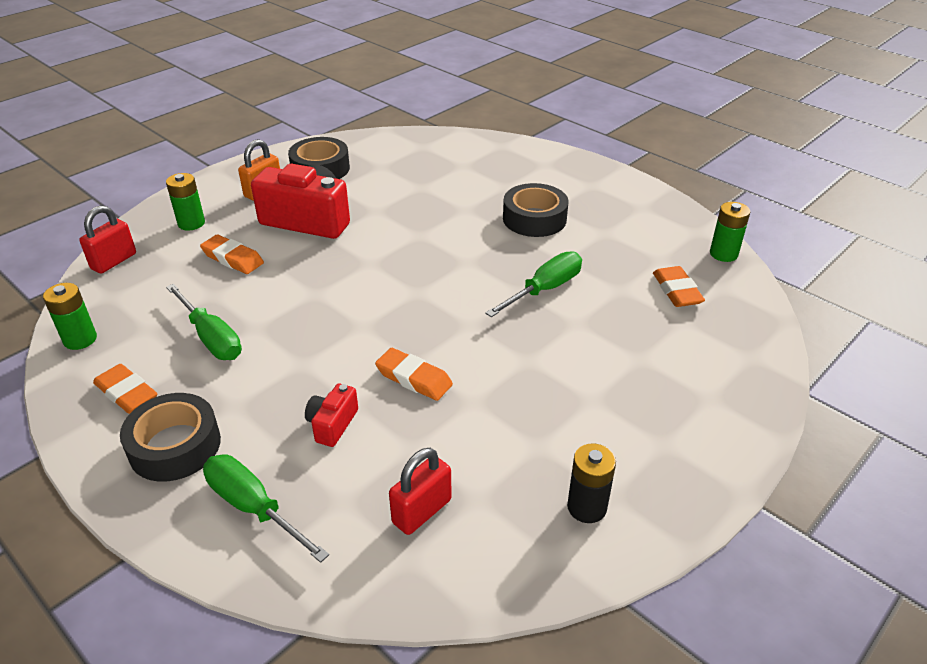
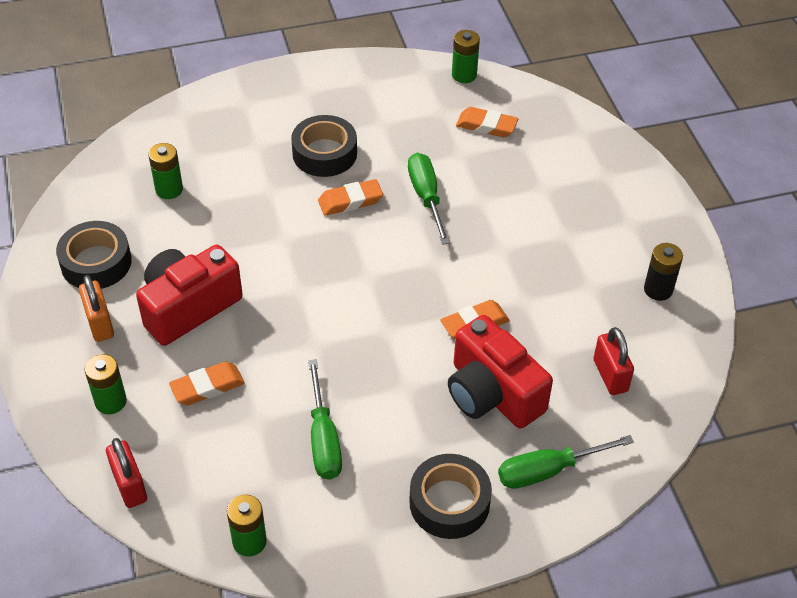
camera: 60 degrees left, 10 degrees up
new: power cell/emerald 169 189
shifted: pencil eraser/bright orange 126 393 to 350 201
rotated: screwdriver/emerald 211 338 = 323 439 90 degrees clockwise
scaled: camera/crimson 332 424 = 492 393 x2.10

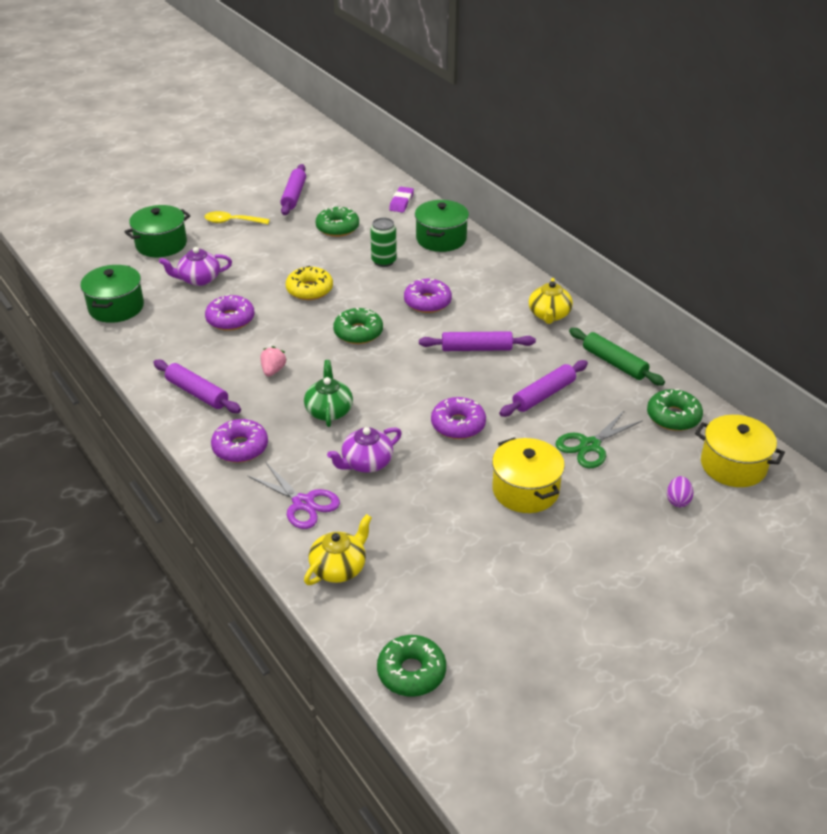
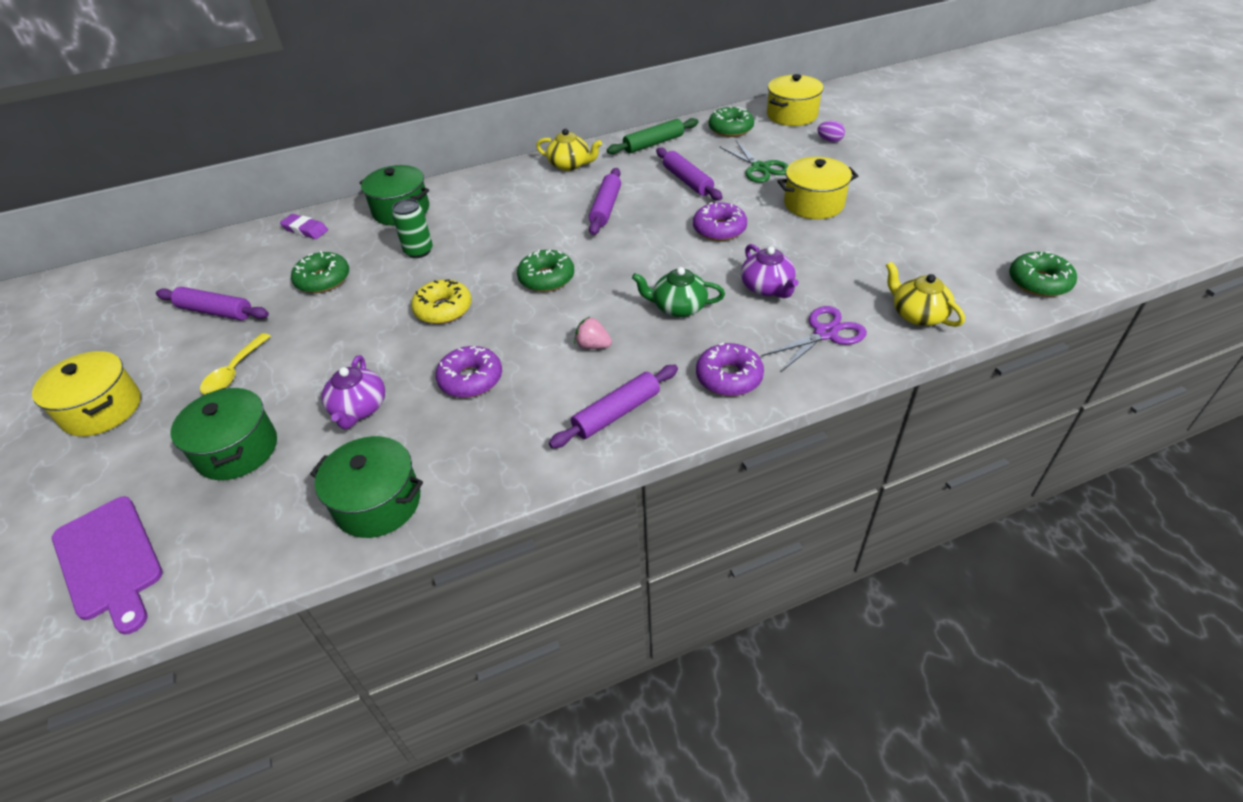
camera: 75 degrees left, 5 degrees up
gone: doughnut/royal purple 427 302
new: cooking pot/golden 102 409; cutting board/royal purple 109 561

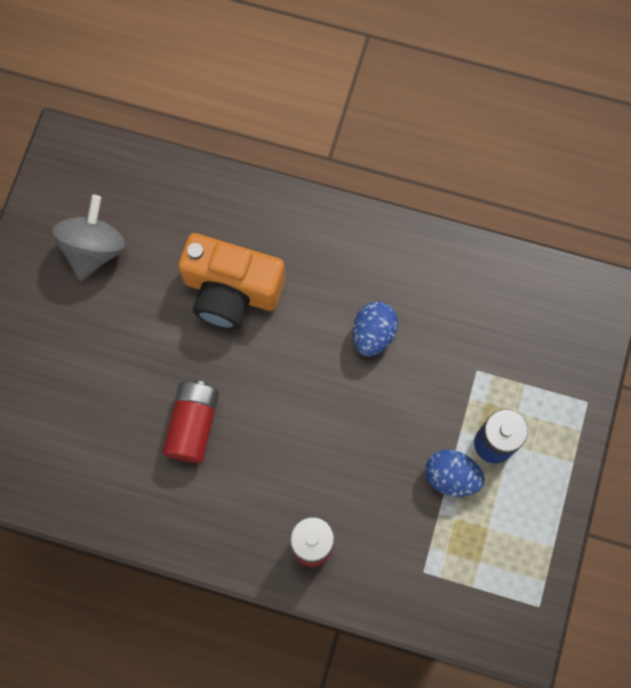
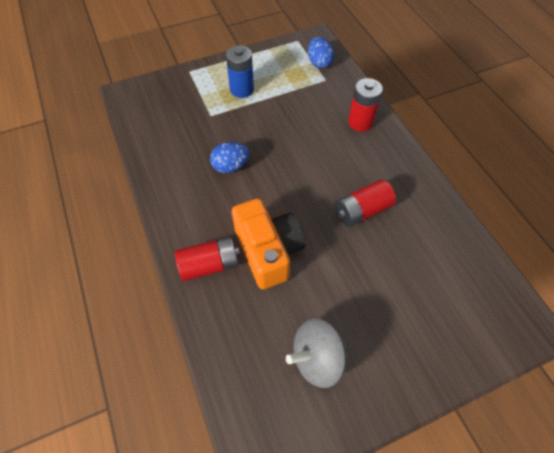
camera: 130 degrees left, 15 degrees down
new: power cell/crimson 209 265
shifted: egg/royal blue 451 476 to 319 63

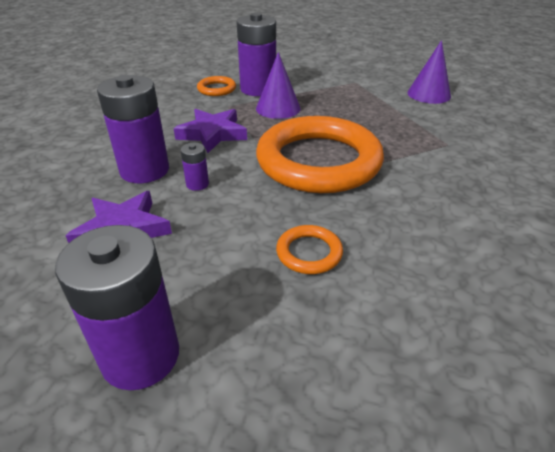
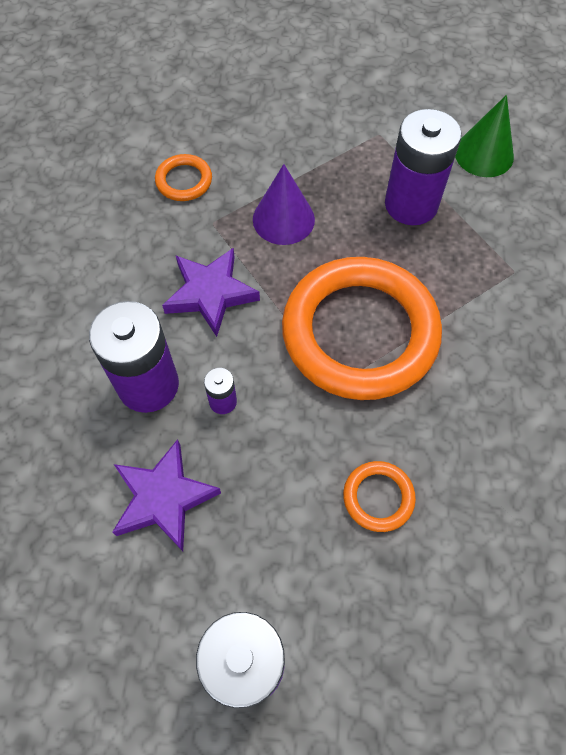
camera: 10 degrees left, 25 degrees up
shifted: power cell/royal purple 258 89 to 411 204
repainted: cone/royal purple 429 94 to cone/emerald 484 154

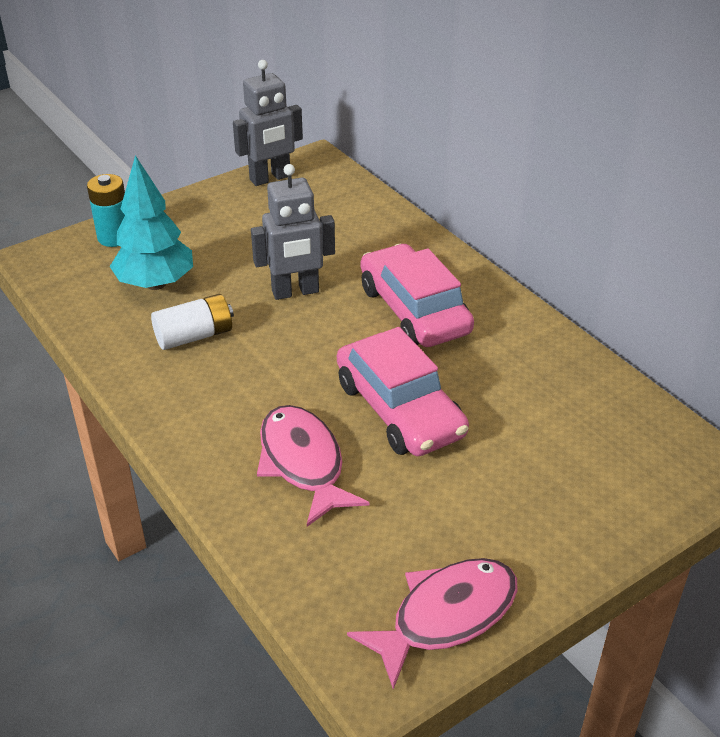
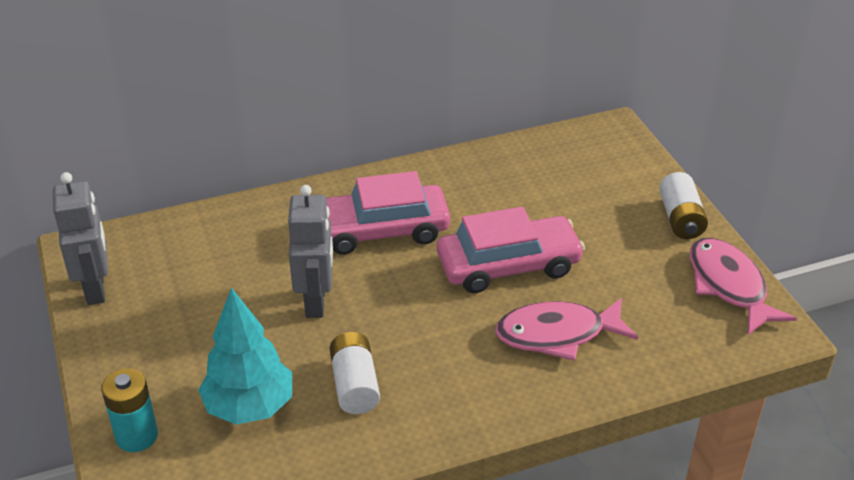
camera: 75 degrees left, 0 degrees up
new: power cell/white 680 219

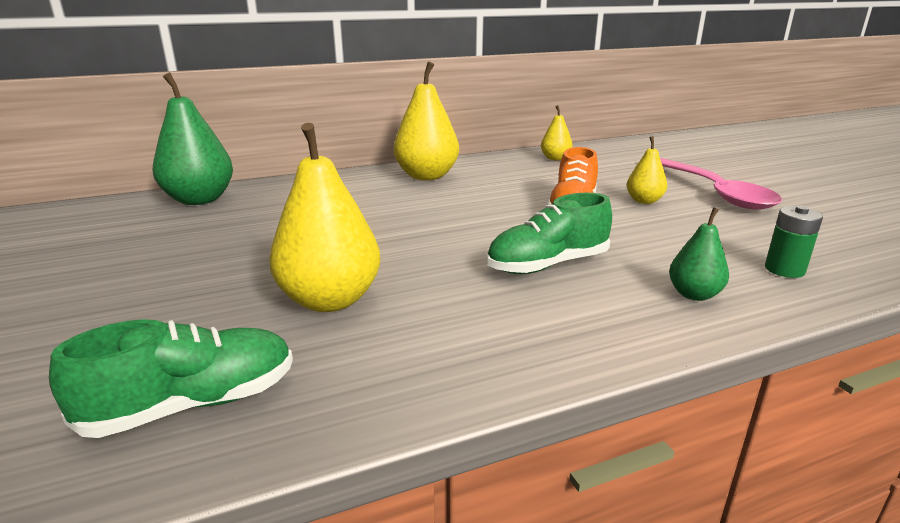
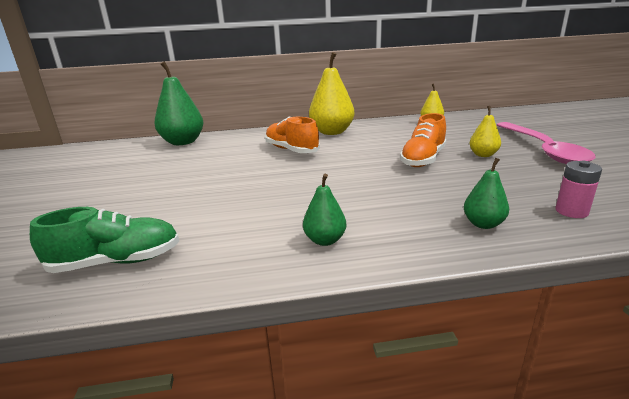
camera: 15 degrees right, 0 degrees up
gone: pear/golden 330 300; sneaker/emerald 547 265
new: sneaker/bright orange 291 150; pear/emerald 325 240
repainted: power cell/emerald 784 269 to power cell/rosy 571 211

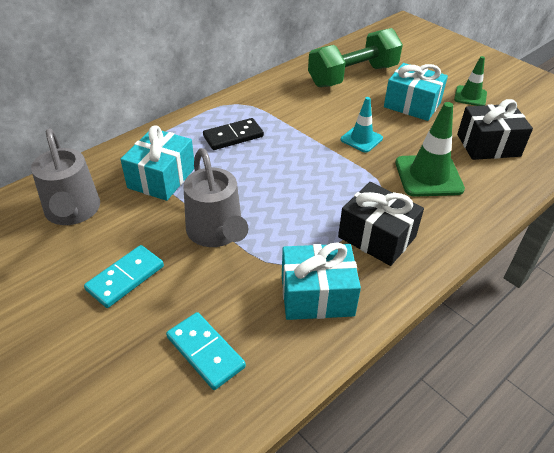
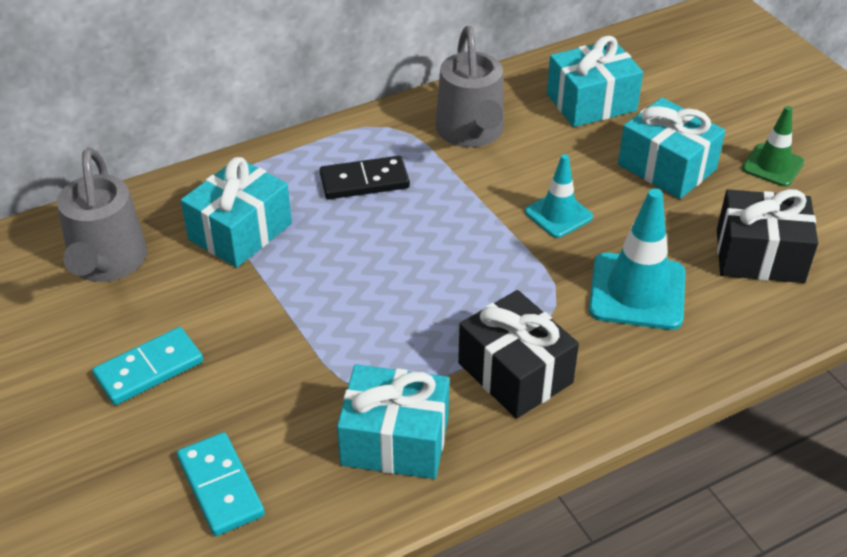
camera: 15 degrees right, 0 degrees up
shifted: watering pot/ash-grey 217 233 to 471 133
swapped: hand weight/emerald 353 76 to gift/teal 591 102
repainted: safety cone/emerald 428 176 to safety cone/teal 637 291

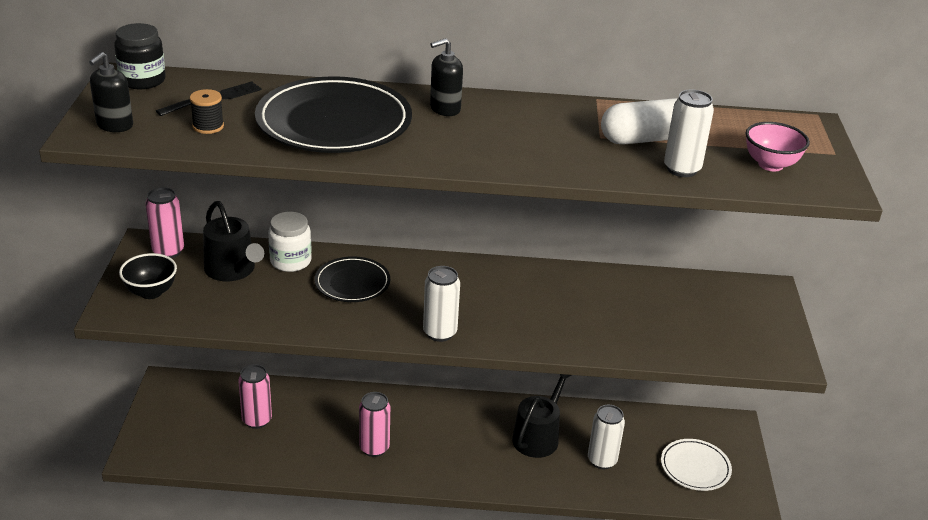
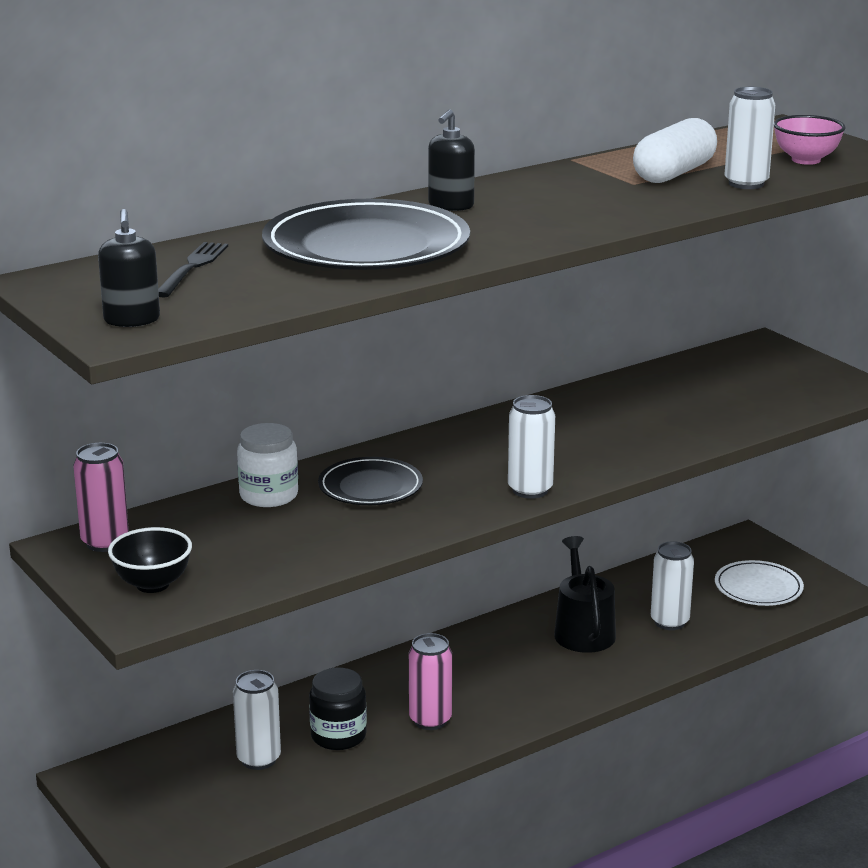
camera: 35 degrees left, 10 degrees down
gone: spool/black 208 126; watering pot/black 232 270
shifted: jar/black 142 80 to 338 736
repainted: soda can/rosy 257 420 to soda can/white 259 759

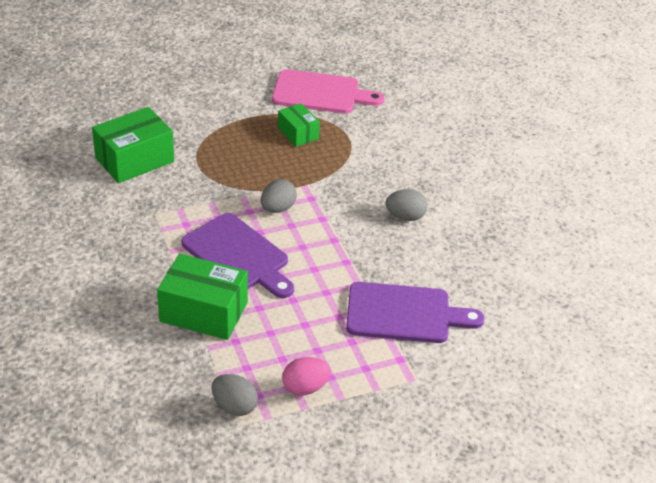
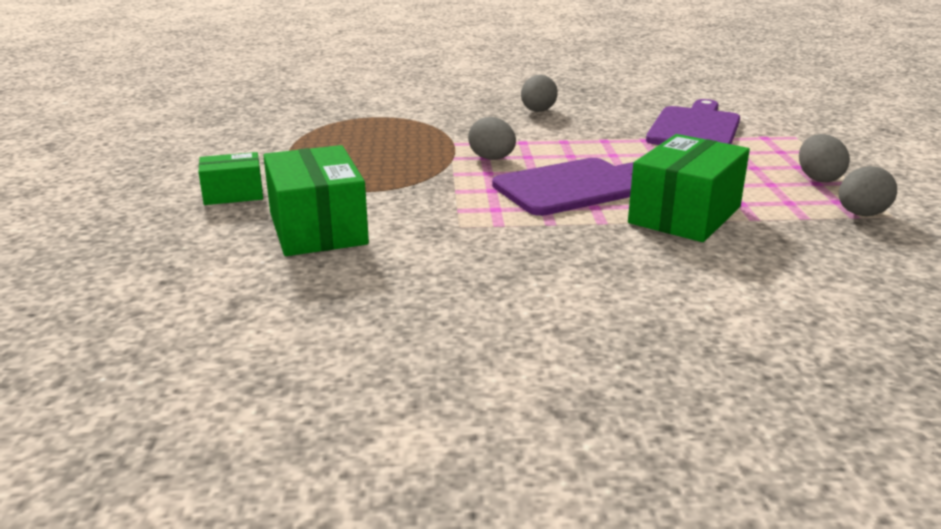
camera: 70 degrees left, 15 degrees down
gone: cutting board/rosy 320 93
shifted: parcel/emerald 298 133 to 233 194
repainted: egg/rosy 305 387 to egg/ash-grey 818 178

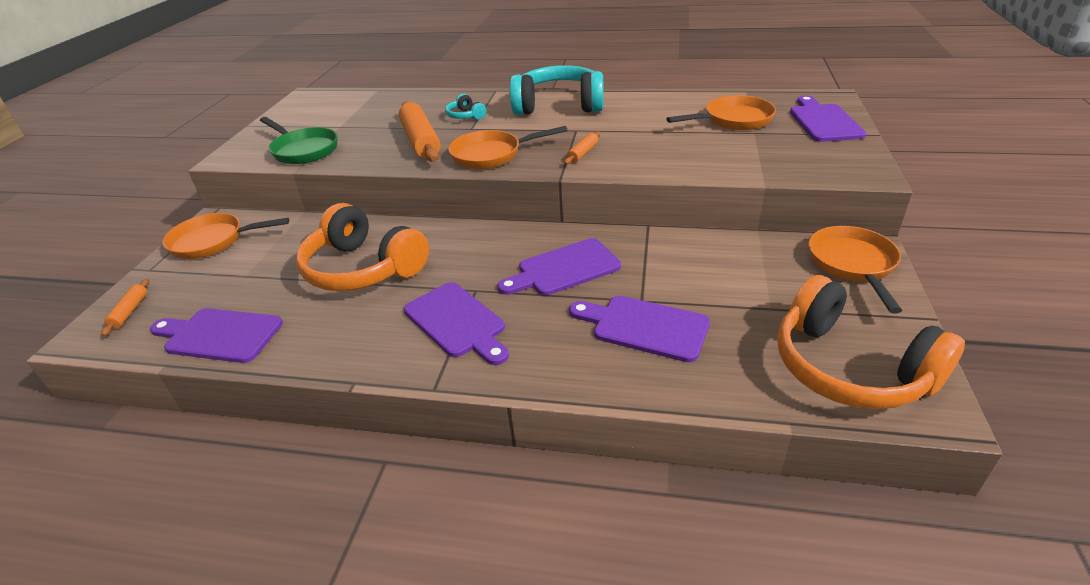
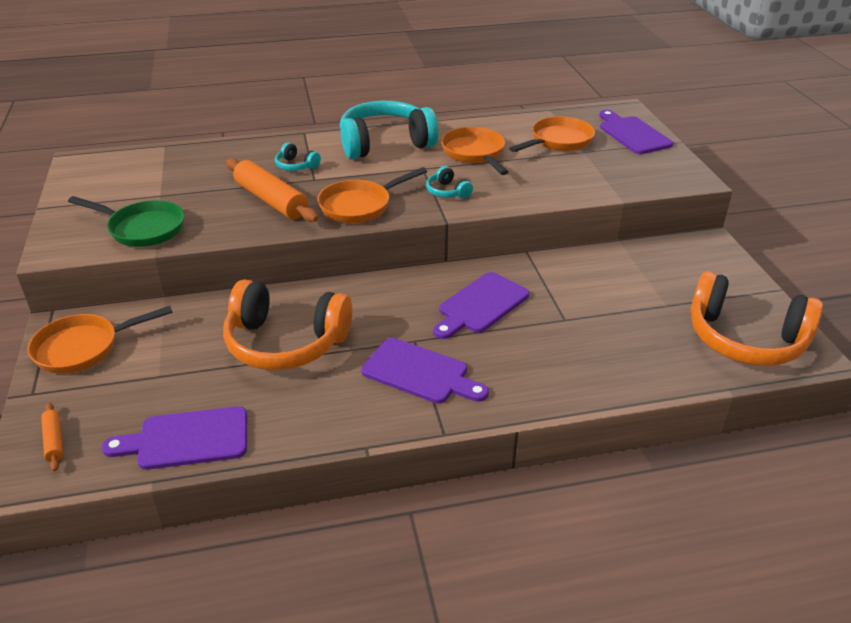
camera: 25 degrees left, 0 degrees up
gone: cutting board/royal purple 644 327
shifted: skillet/bright orange 852 264 to 474 153
swapped: dough roller/bright orange 582 153 to over-ear headphones/teal 447 192

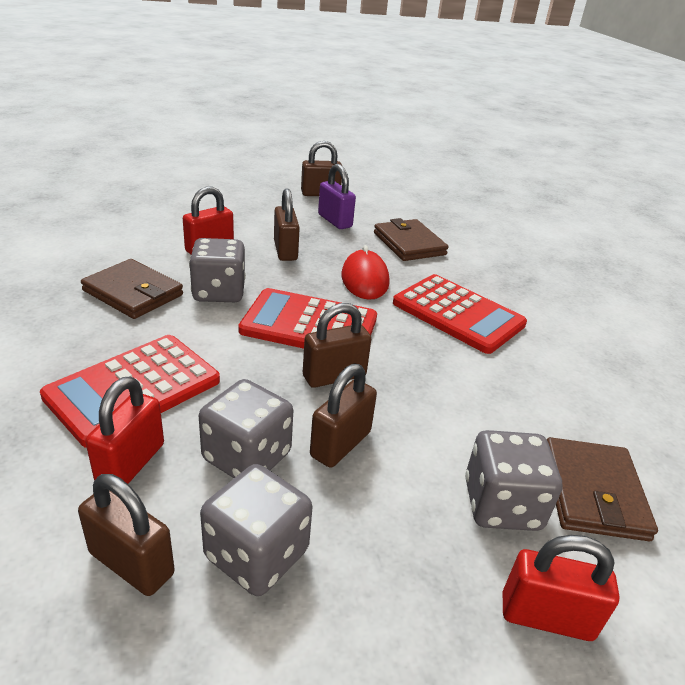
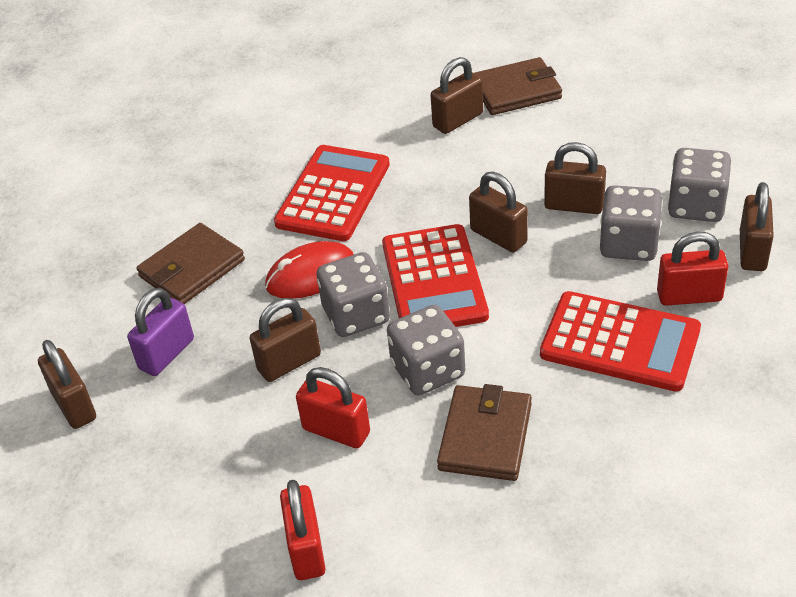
camera: 105 degrees left, 10 degrees up
new: lock/dark brown 458 120
shifted: lock/crimson 546 617 to 306 549; die/ash-grey 501 505 to 356 315

